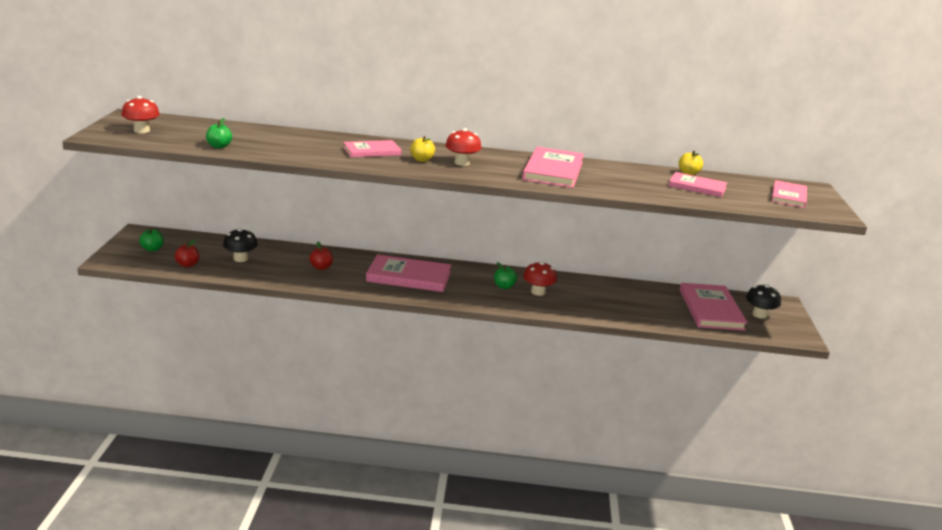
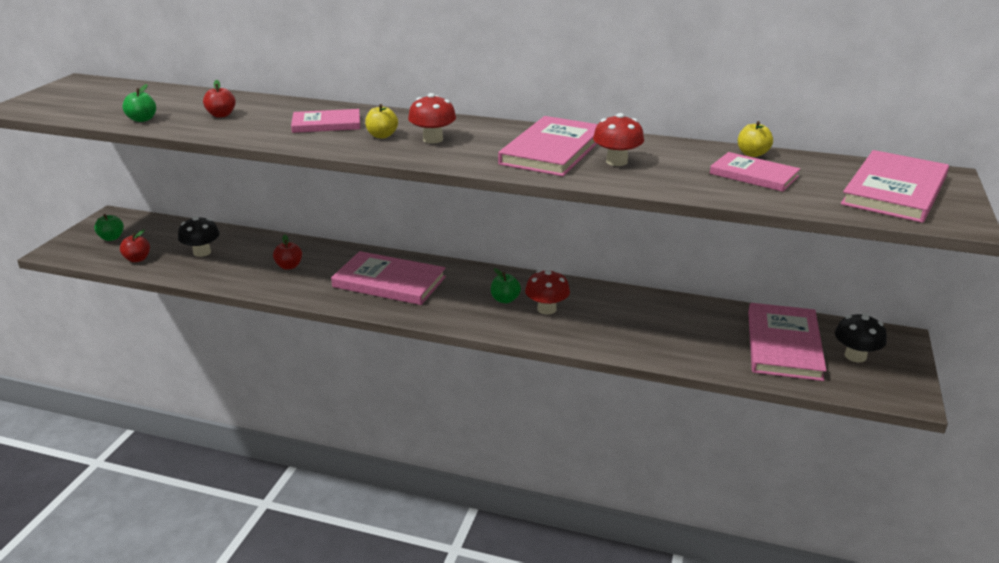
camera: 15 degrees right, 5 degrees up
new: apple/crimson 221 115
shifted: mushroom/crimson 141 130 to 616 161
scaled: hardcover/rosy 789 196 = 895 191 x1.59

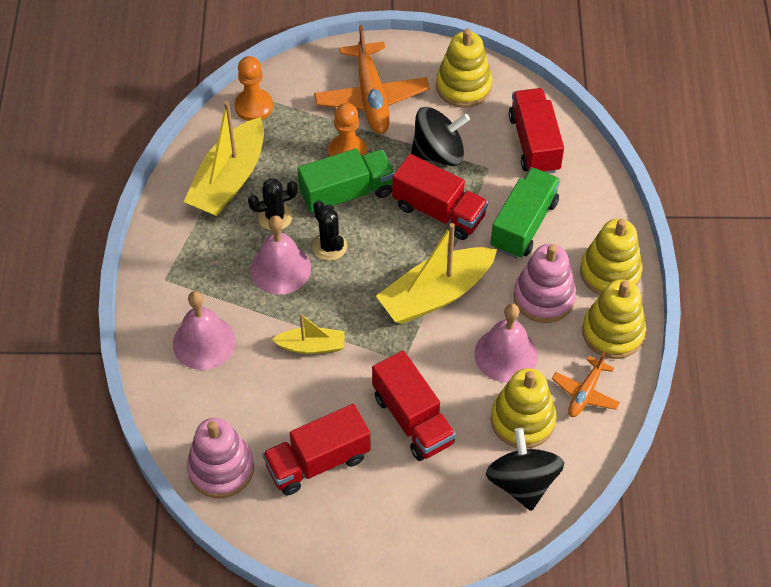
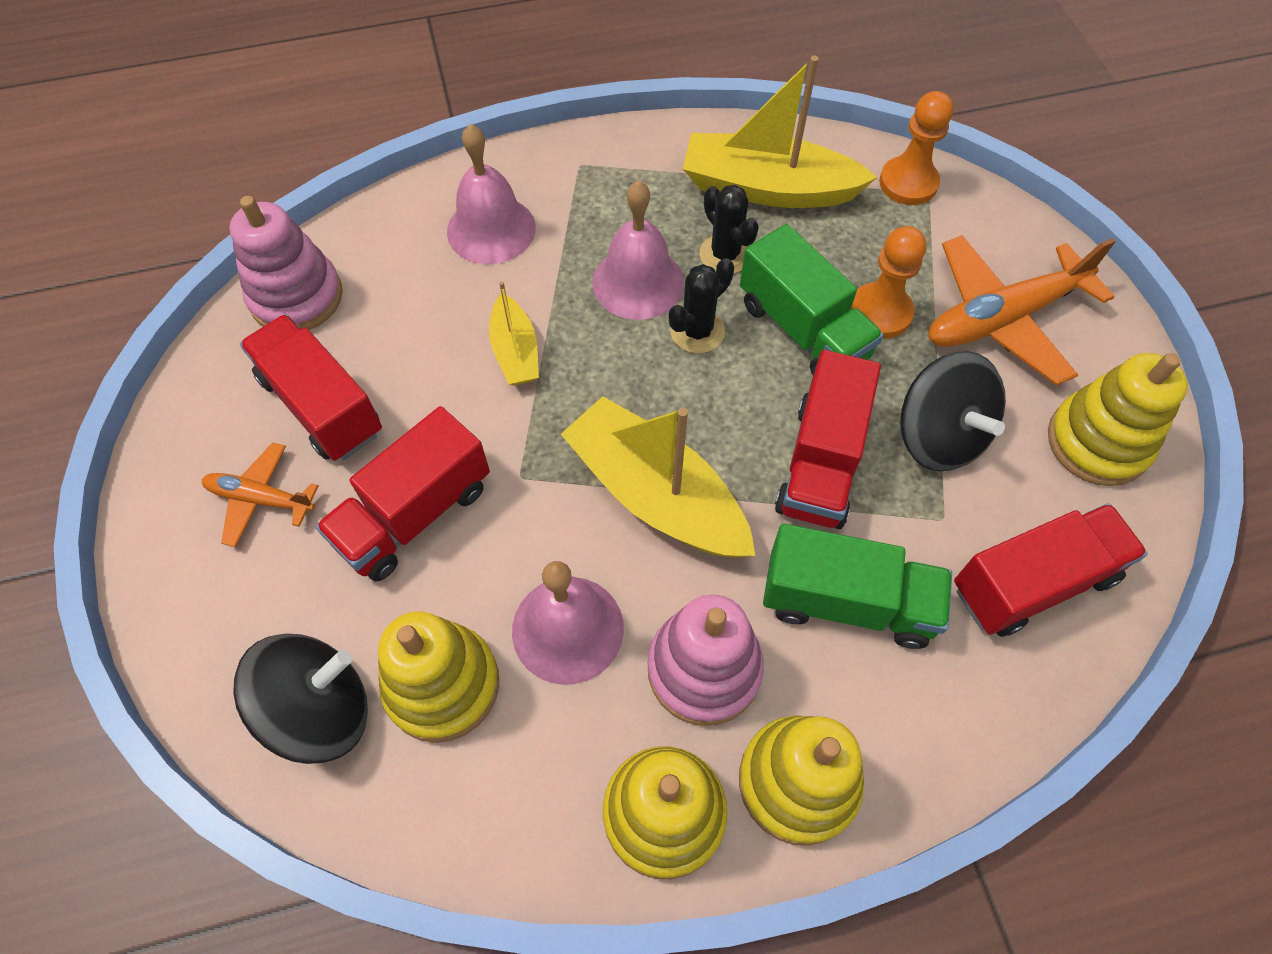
camera: 75 degrees right, 5 degrees up
shifted: aeroplane/bright orange 585 393 to 260 499

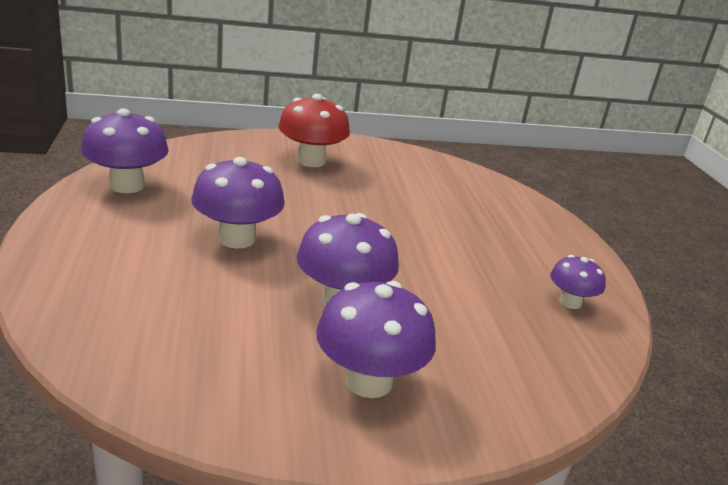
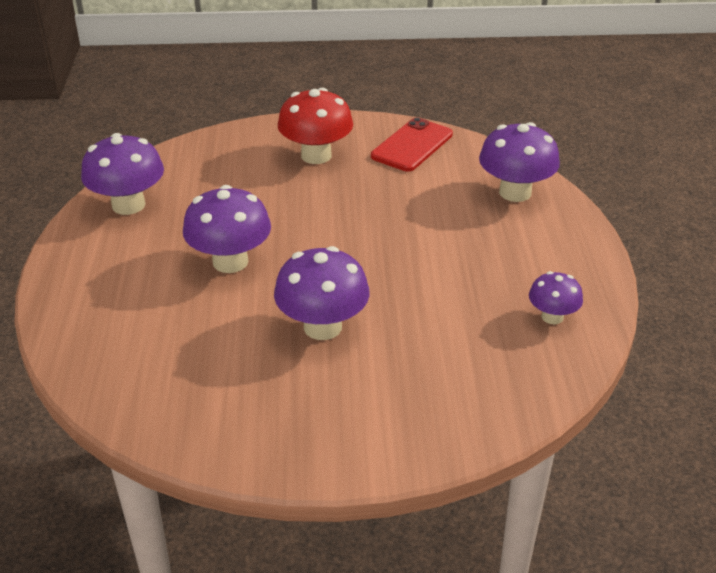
camera: 10 degrees right, 10 degrees up
new: mobile phone/crimson 412 145
shifted: mushroom/royal purple 368 381 to 515 192

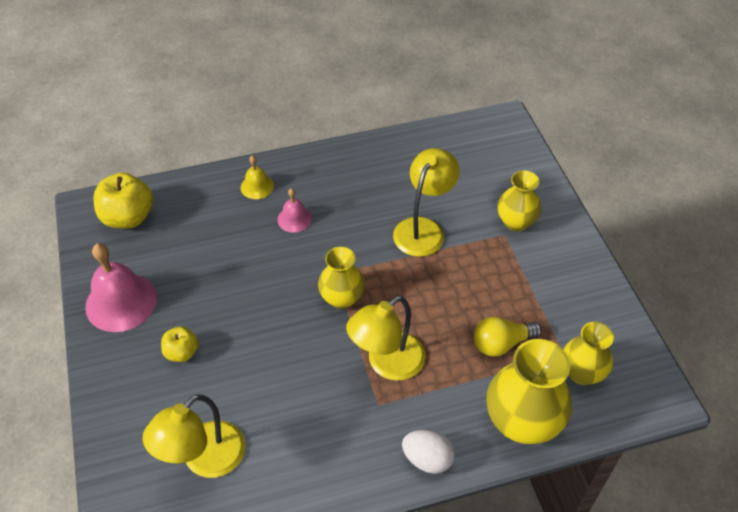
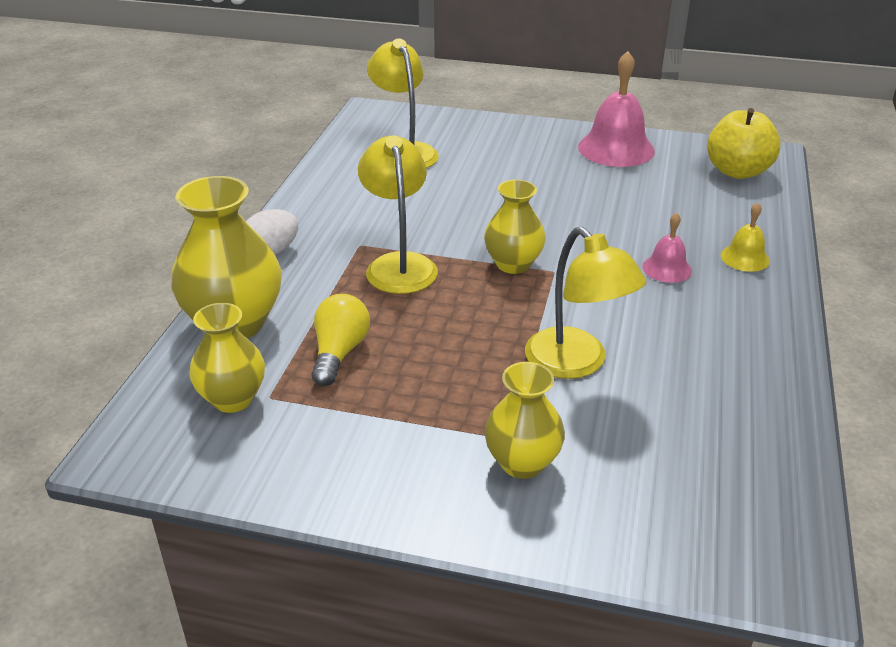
camera: 120 degrees right, 15 degrees down
gone: apple/golden 182 352

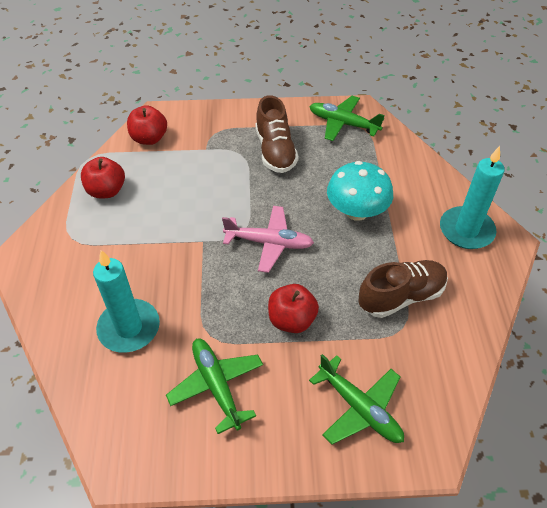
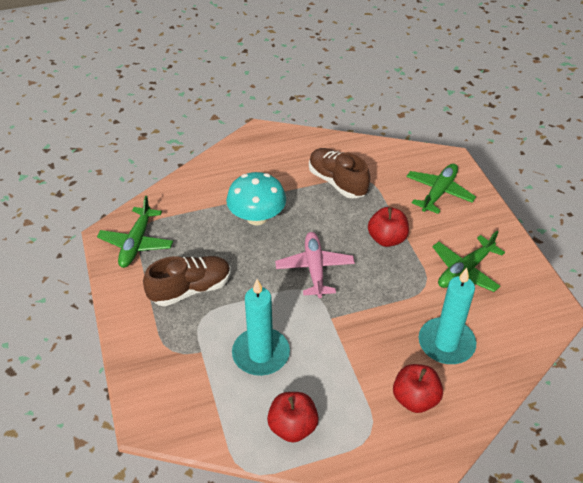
camera: 105 degrees left, 5 degrees down
shifted: pillar candle/teal 466 230 to 261 354; apple/crimson 149 138 to 415 399

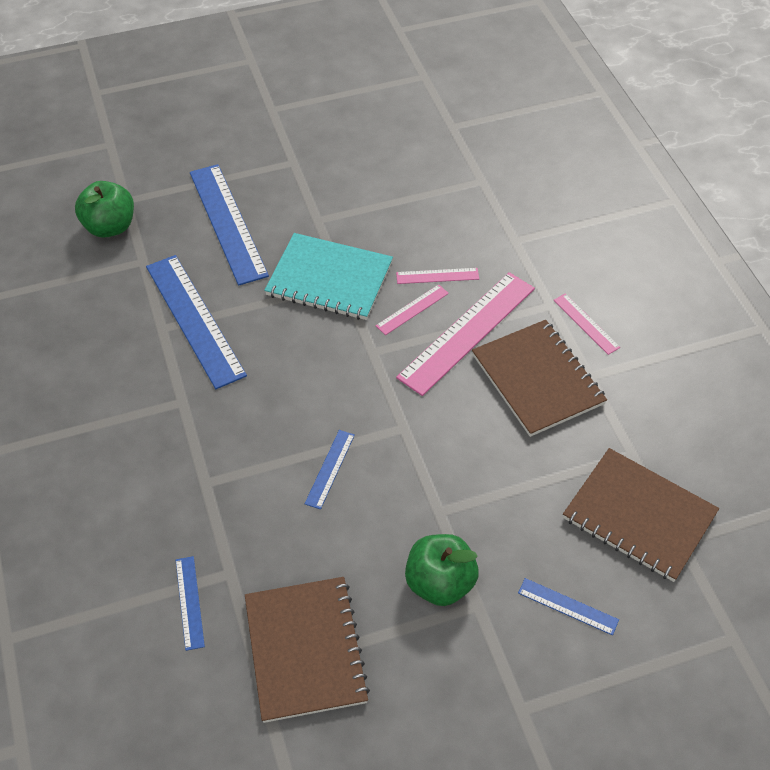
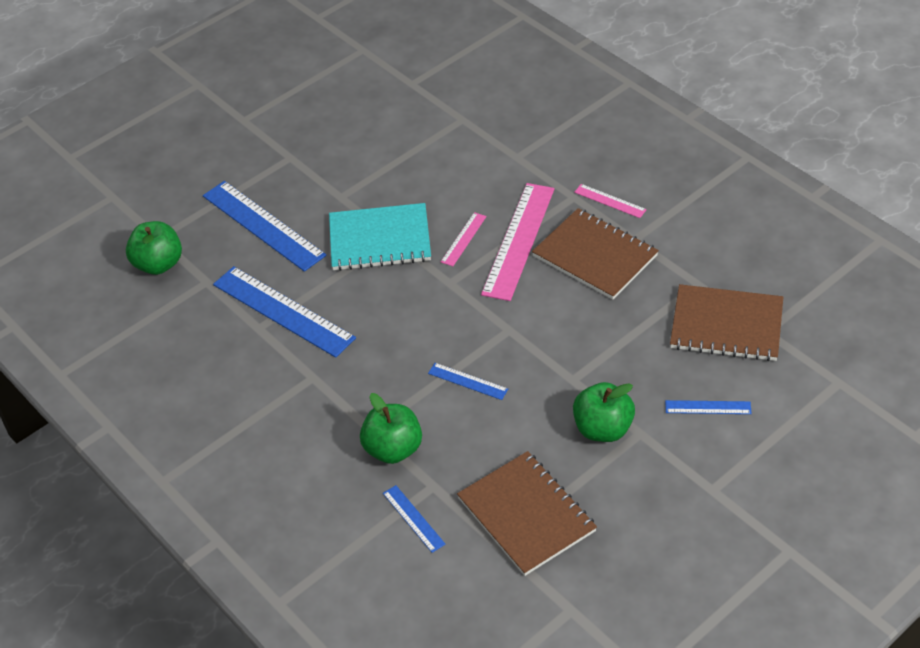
camera: 20 degrees left, 5 degrees down
gone: straightedge/rosy 437 276
new: apple/emerald 393 449
rotated: straightedge/royal blue 330 469 = 468 381 60 degrees counterclockwise

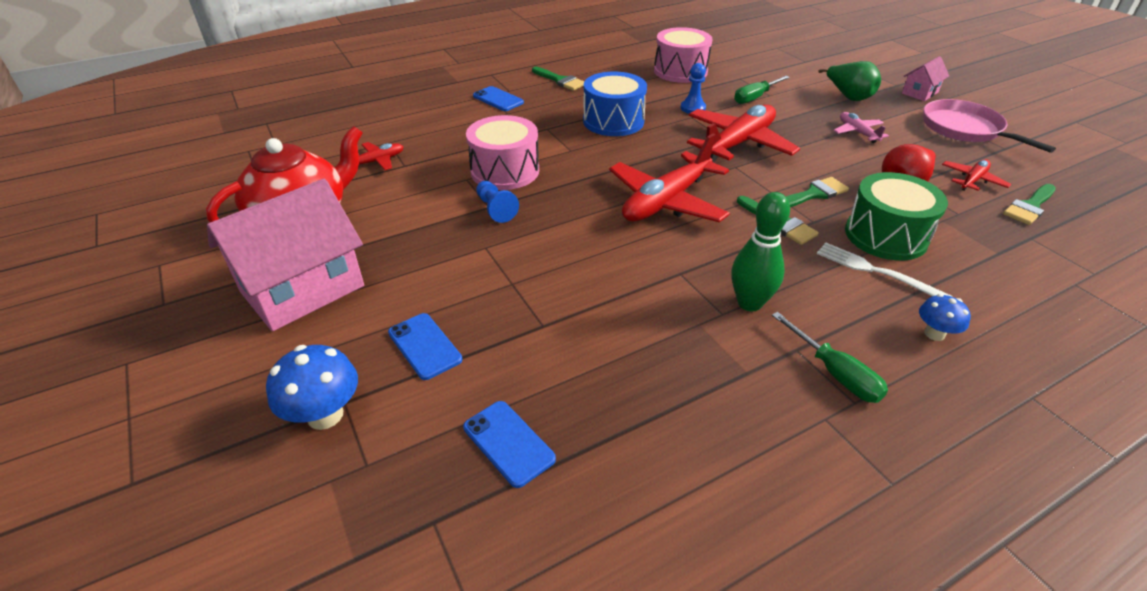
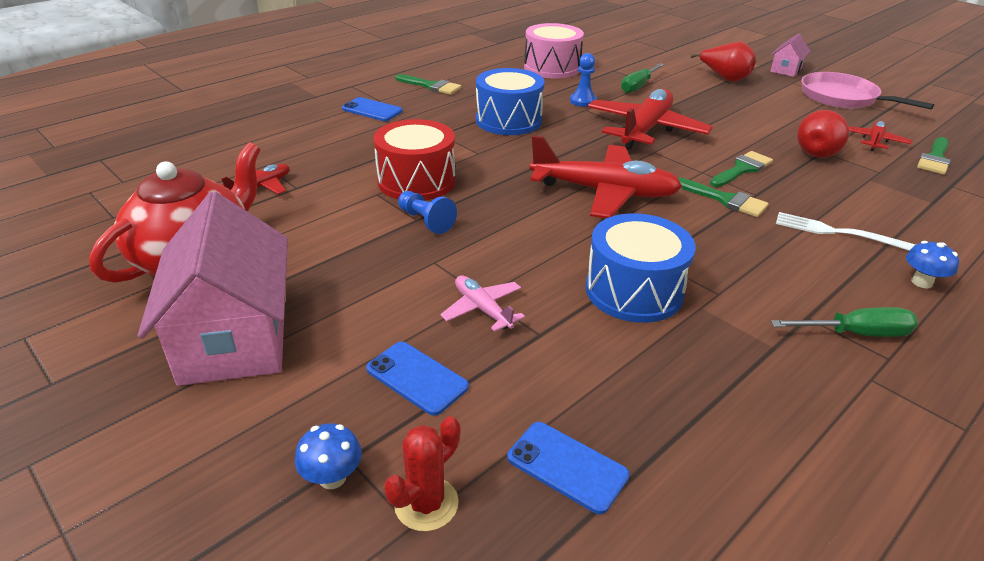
camera: 15 degrees left, 5 degrees down
gone: bowling pin/emerald 749 303; drum/emerald 885 235
new: prickly plant/crimson 426 504; drum/royal blue 634 291
shifted: aeroplane/rosy 857 132 to 482 309
repainted: drum/rosy 505 171 to drum/crimson 416 181; pear/emerald 848 96 to pear/crimson 724 78
rotated: house/rosy 302 289 = 234 338 45 degrees counterclockwise; aeroplane/crimson 666 201 = 604 192 105 degrees counterclockwise; screwdriver/emerald 835 373 = 855 333 45 degrees counterclockwise
scaled: mushroom/royal blue 325 415 = 332 477 x0.62

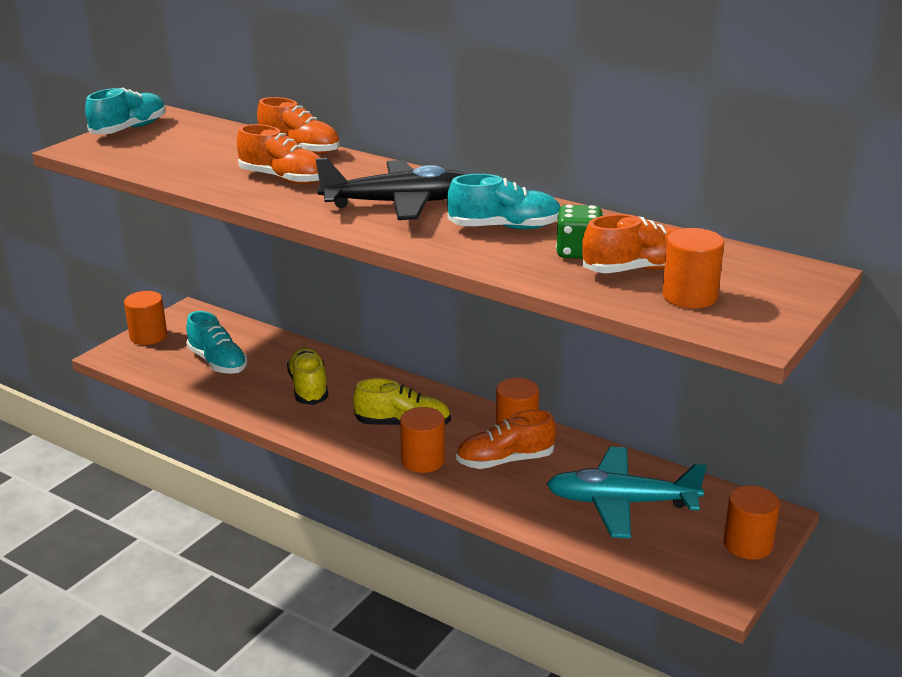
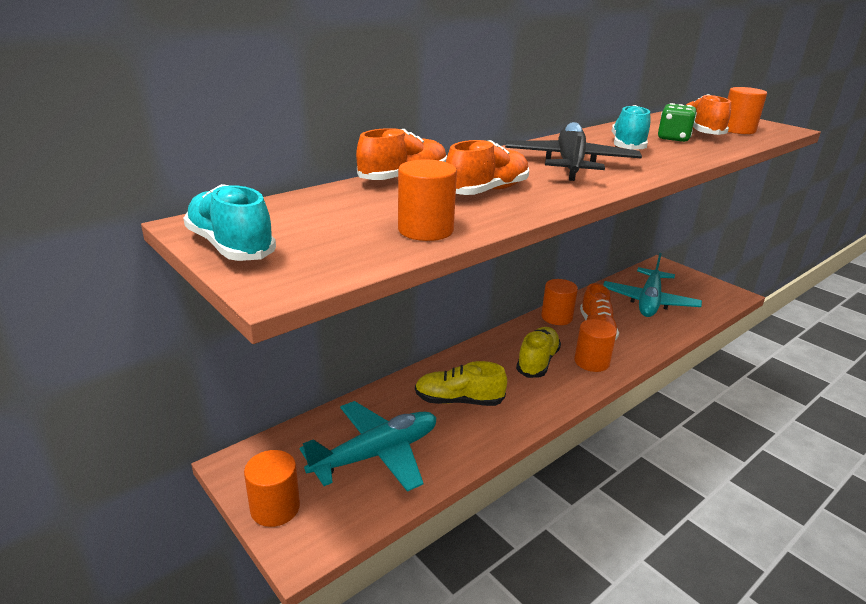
camera: 75 degrees left, 0 degrees up
shifted: cylinder/bright orange 748 544 to 425 230
swapped: sneaker/teal 217 362 to aeroplane/teal 376 454

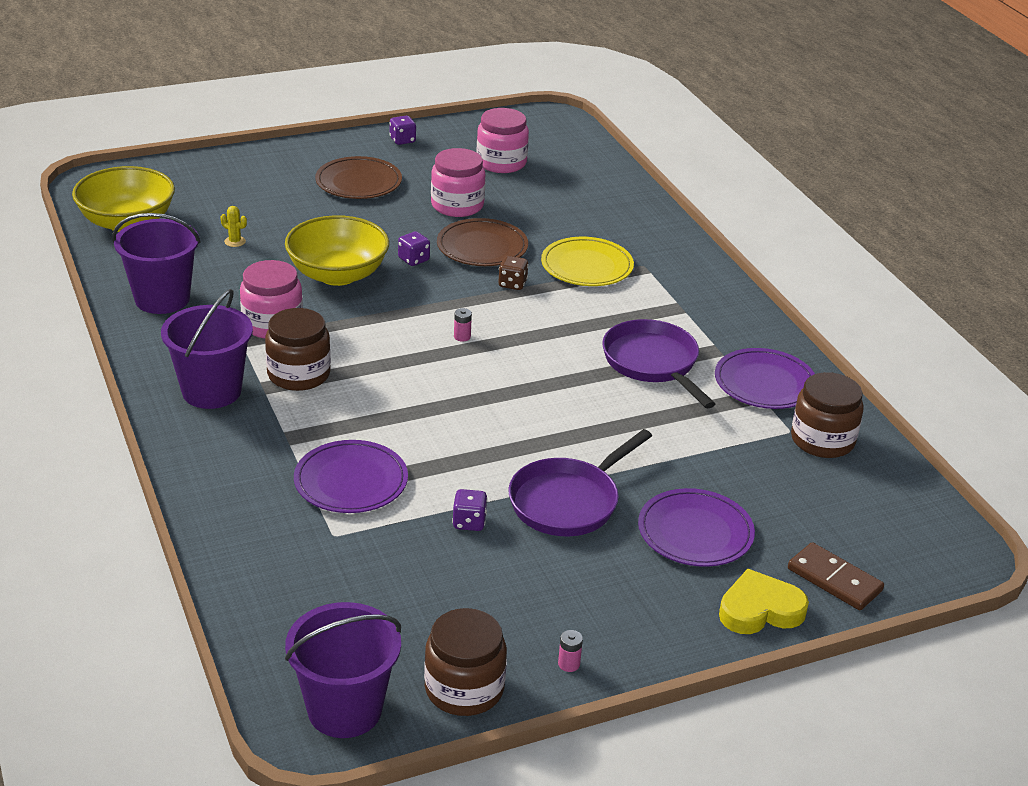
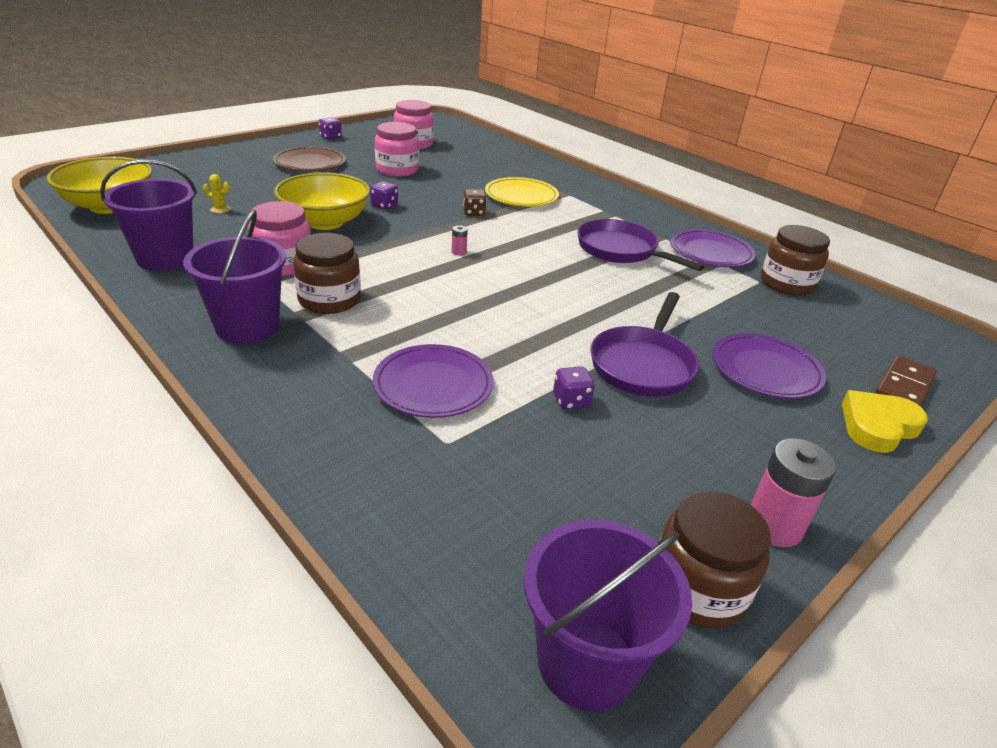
camera: 20 degrees left, 0 degrees up
gone: plate/dark brown 482 247
rotated: domino piece/dark brown 834 579 = 903 386 75 degrees counterclockwise
scaled: power cell/rosy 569 664 = 774 526 x2.22

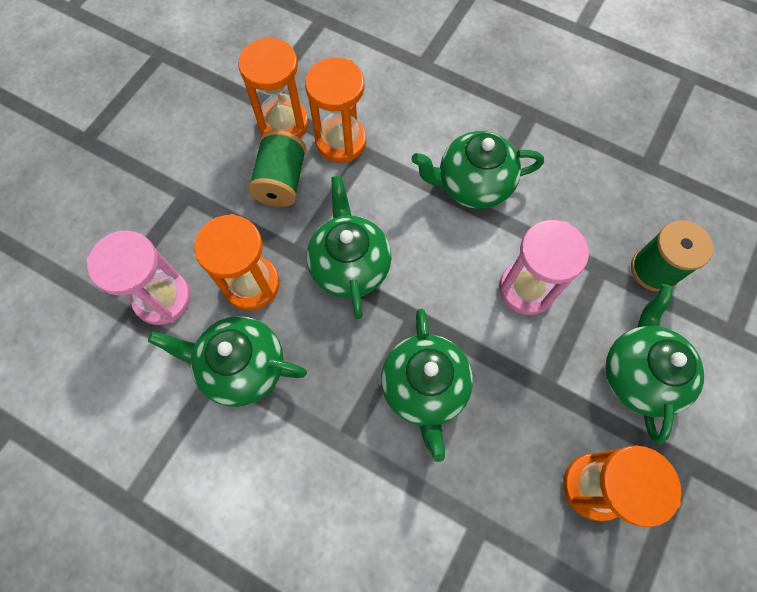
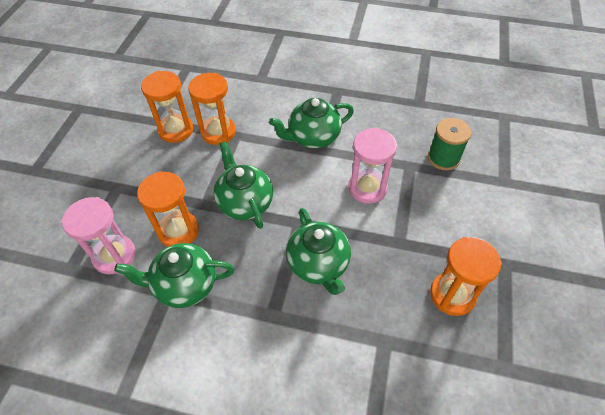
camera: 15 degrees left, 15 degrees down
gone: spool/emerald 281 181; teapot/emerald 638 374

